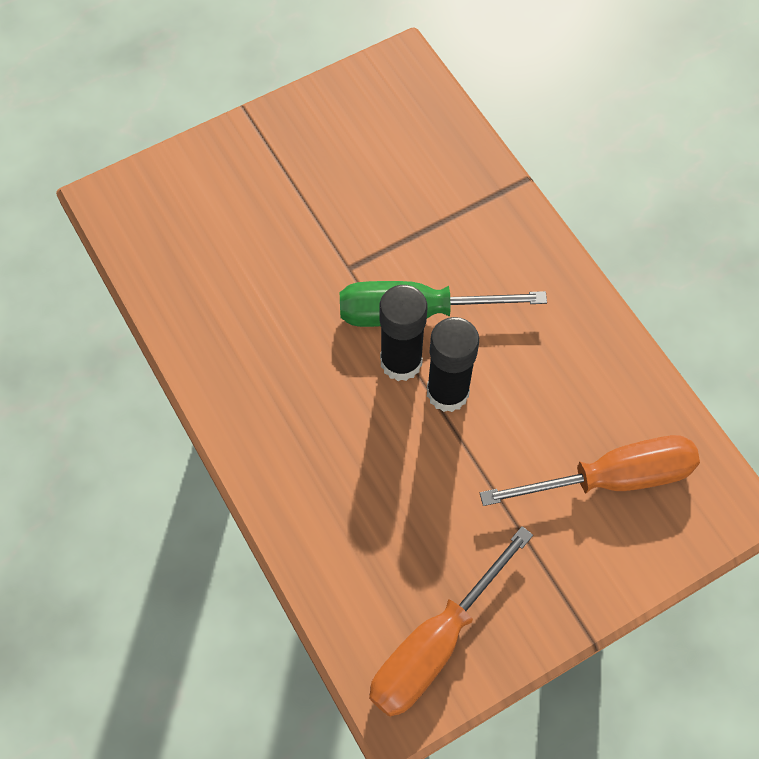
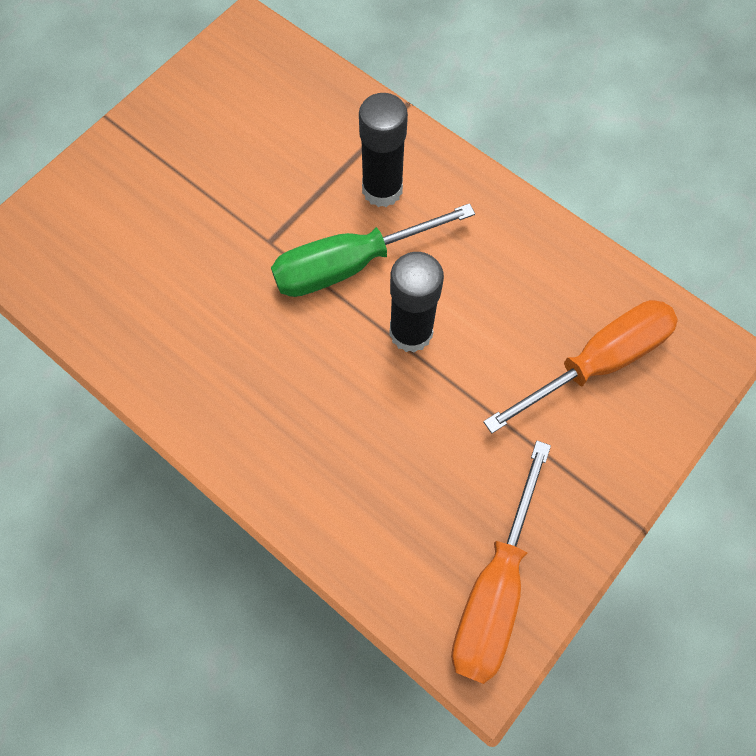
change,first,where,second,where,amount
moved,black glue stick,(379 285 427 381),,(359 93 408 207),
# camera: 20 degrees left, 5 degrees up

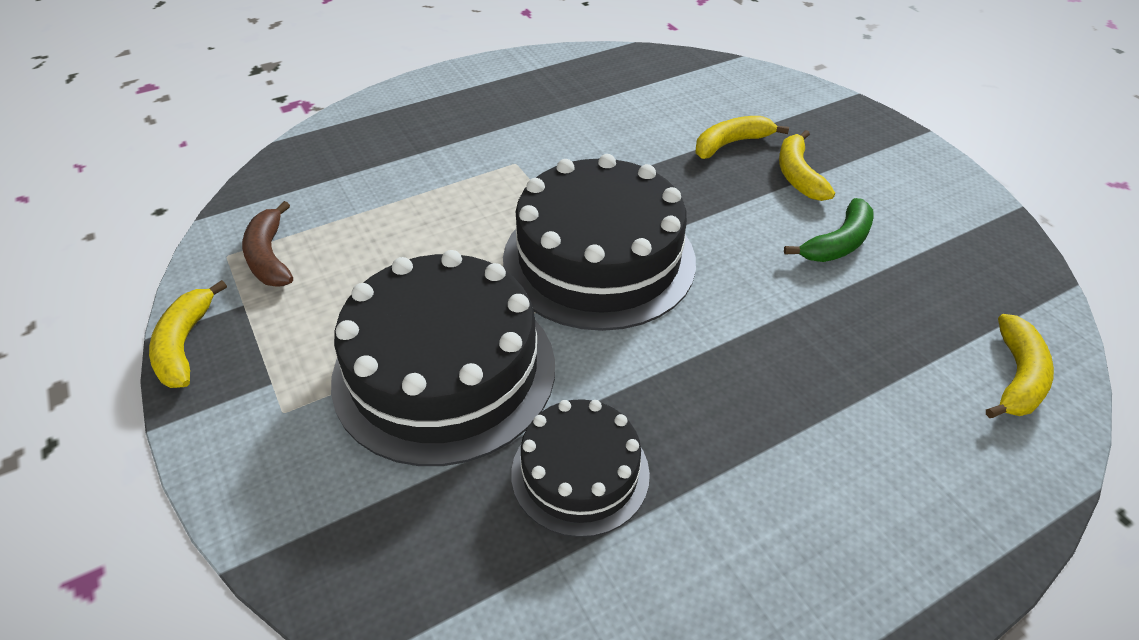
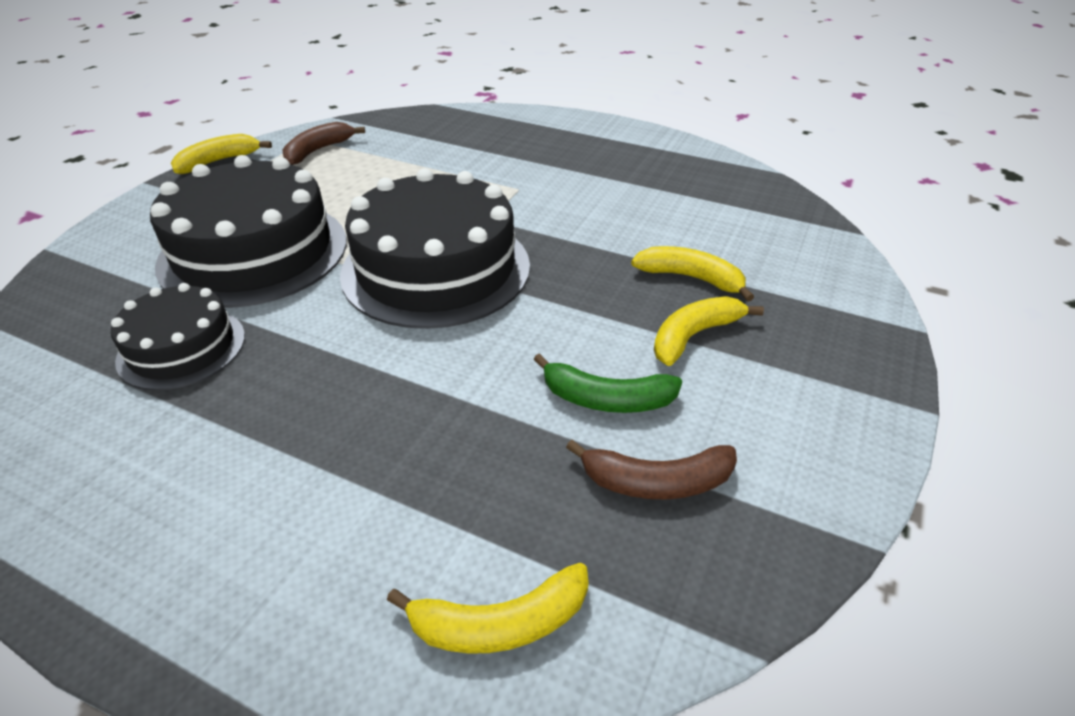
change,first,where,second,where,amount
added,,,brown banana,(566 440 737 500),
# camera: 55 degrees right, 5 degrees down

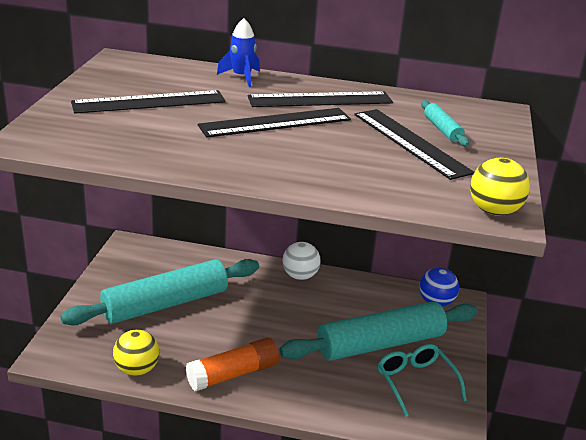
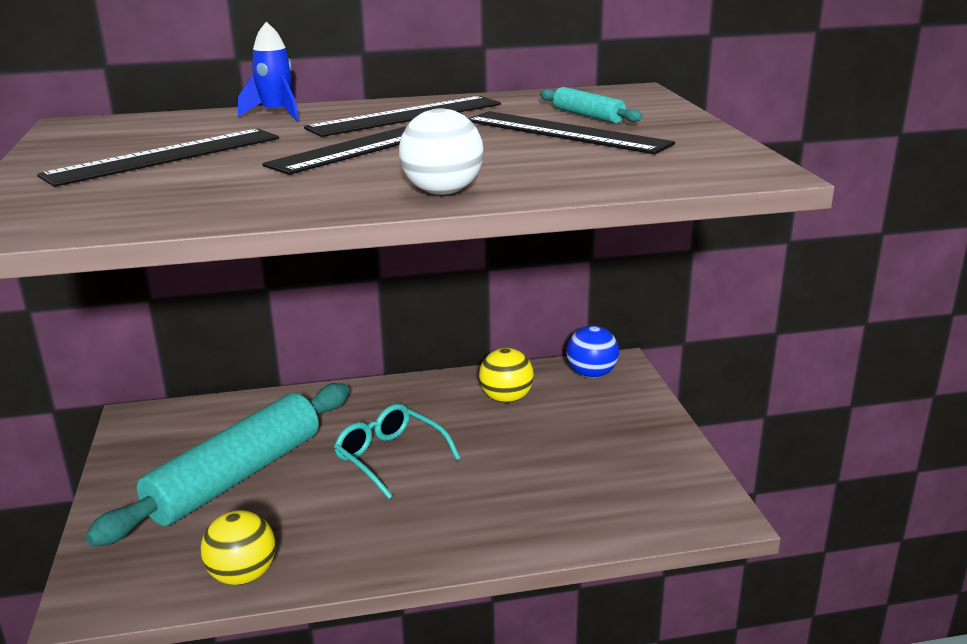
change,first,where,second,where,amount
moved,yellow ball,(470 158 530 216),,(479 348 534 403),
moved,white ball,(282 242 321 280),,(399 108 484 195),
removed,turquoise rolling pin,(280 302 478 361),,,
removed,orange glue stick,(186 337 279 391),,,
moved,turquoise glasses,(378 344 467 417),,(334 404 461 499),
# camera: 20 degrees left, 5 degrees down

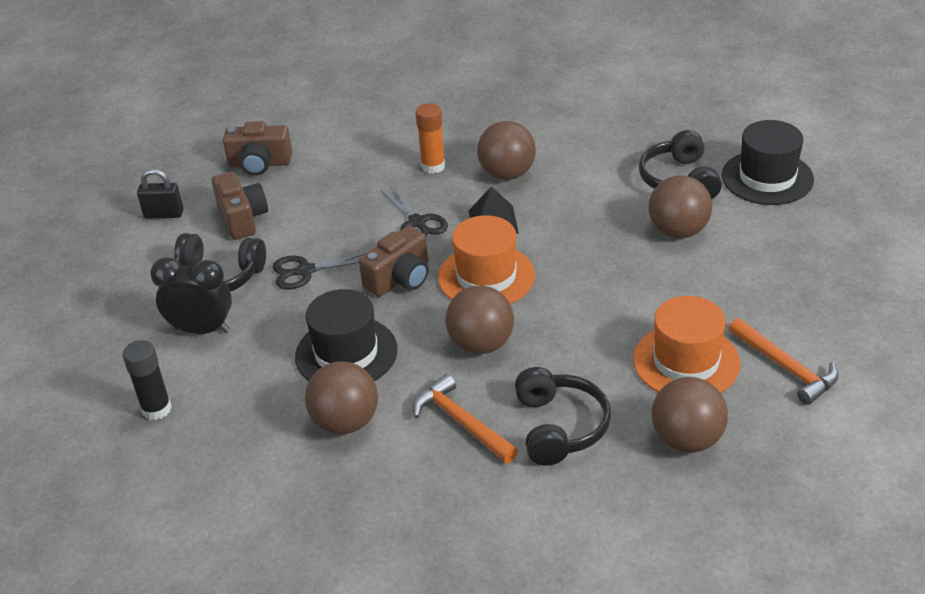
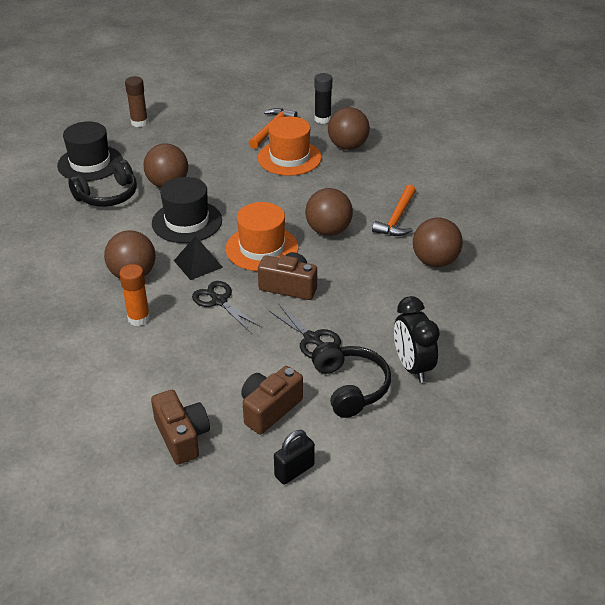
change,first,where,second,where,amount
turned,black padlock,(137 169 184 218),,(274 430 315 485),75 degrees clockwise
turned,black scissors,(381 185 448 237),,(192 281 261 332),75 degrees counterclockwise
moved,black hat,(295 289 398 381),,(152 177 222 243),
moved,black glue stick,(122 340 172 420),,(315 73 332 124),
removed,black headphones,(515 367 611 466),,,
added,,,brown glue stick,(125 76 148 127),
# camera: 120 degrees left, 0 degrees up

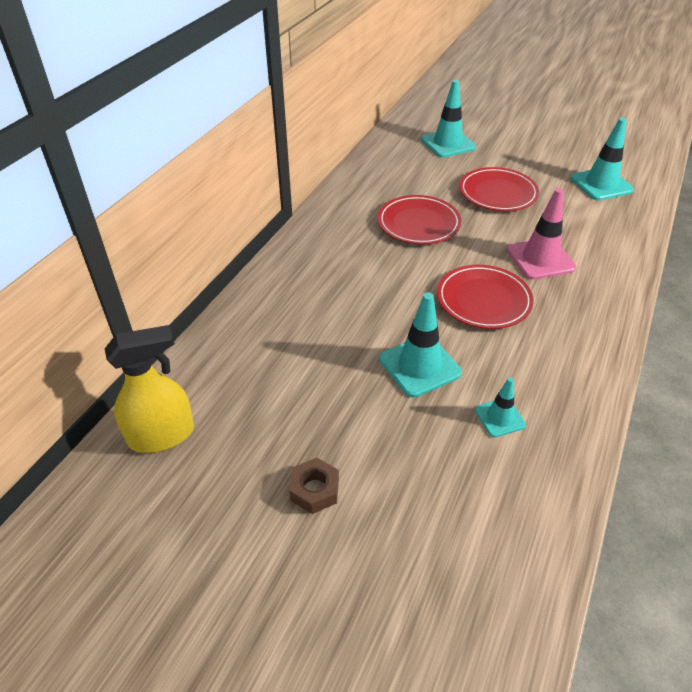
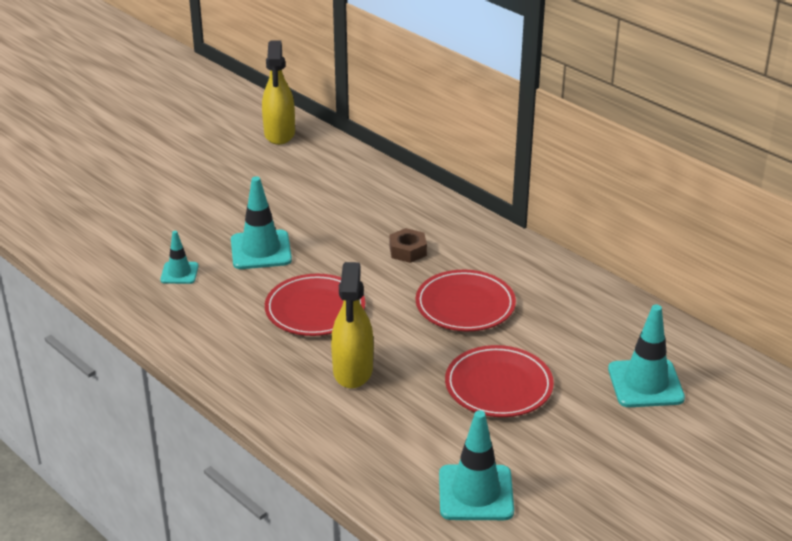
change,first,where,second,where,amount
replaced,pink traffic cone,(507 188 576 280),yellow spray bottle,(331 262 373 389),
moved,brown nut,(289 458 339 514),,(389 228 427 263),
# camera: 110 degrees right, 10 degrees down

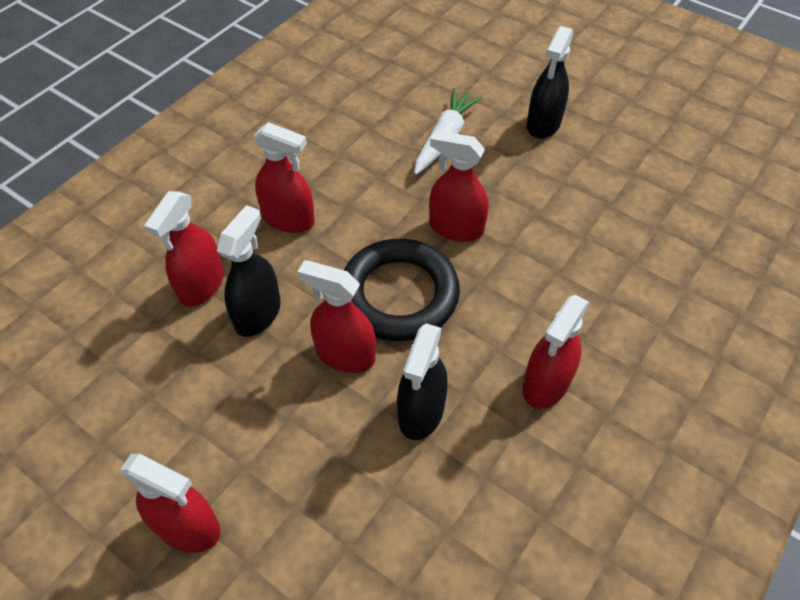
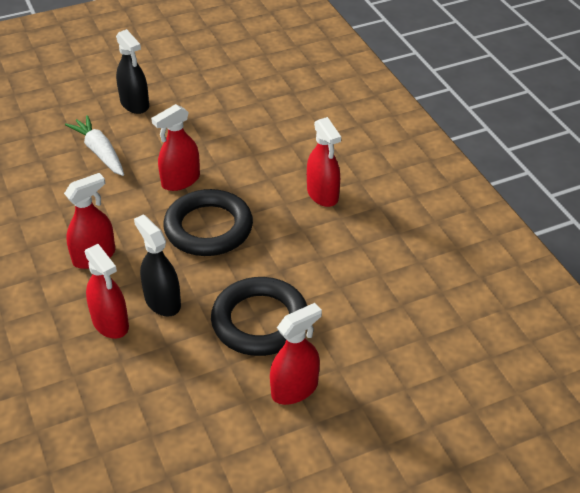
change,first,where,second,where,amount
removed,red spray bottle,(297 260 376 373),,,
removed,black spray bottle,(397 323 448 440),,,
added,,,black ring,(211 277 307 356),
# camera: 60 degrees left, 10 degrees down

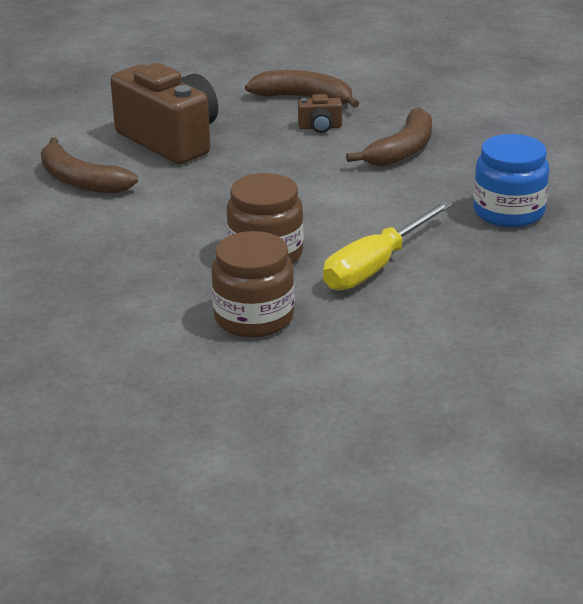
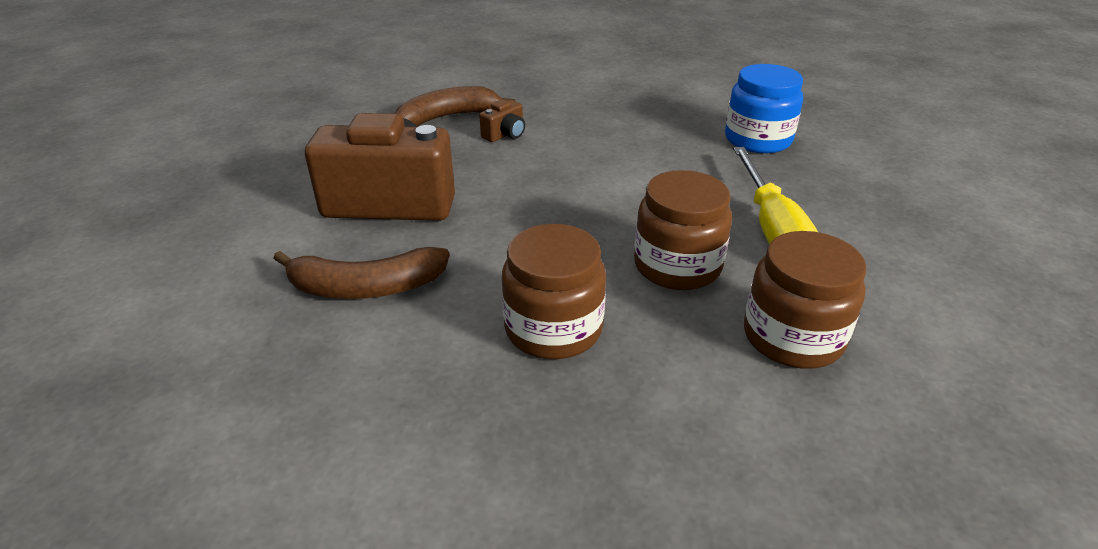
change,first,where,second,where,amount
removed,brown banana,(346 107 432 166),,,
added,,,brown jar,(502 224 606 359),
# camera: 45 degrees left, 5 degrees up

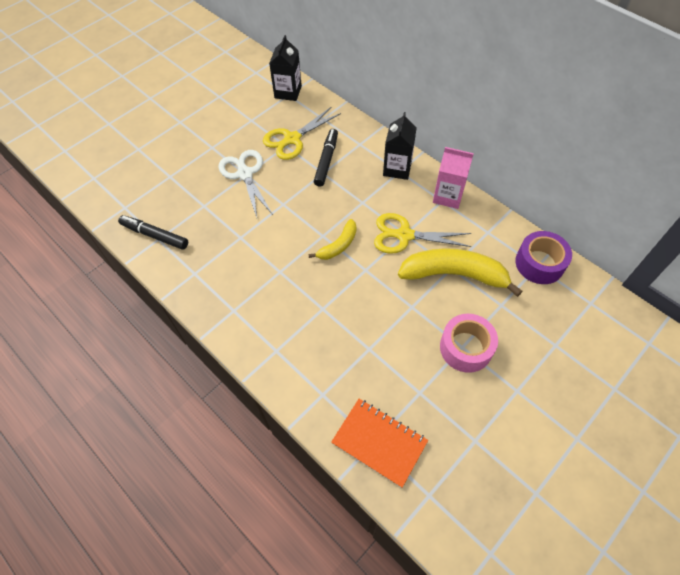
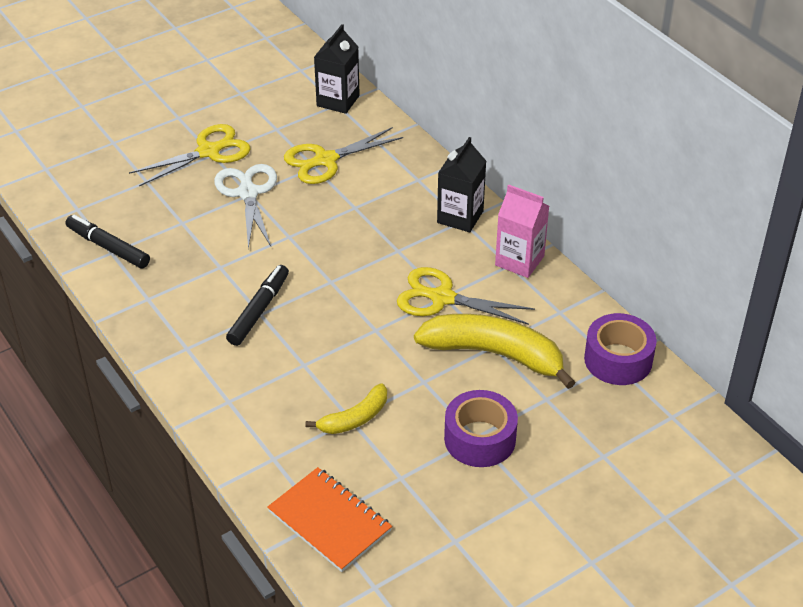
change,first,where,second,where,amount
moved,black marker,(314 129 338 187),,(226 265 289 346),
moved,yellow banana,(308 219 357 260),,(305 383 387 434),
recoloured,pink tape,(440 314 498 373),purple tape,(444 390 518 467),
added,,,yellow scissors,(129 124 250 187),
# camera: 10 degrees right, 15 degrees down

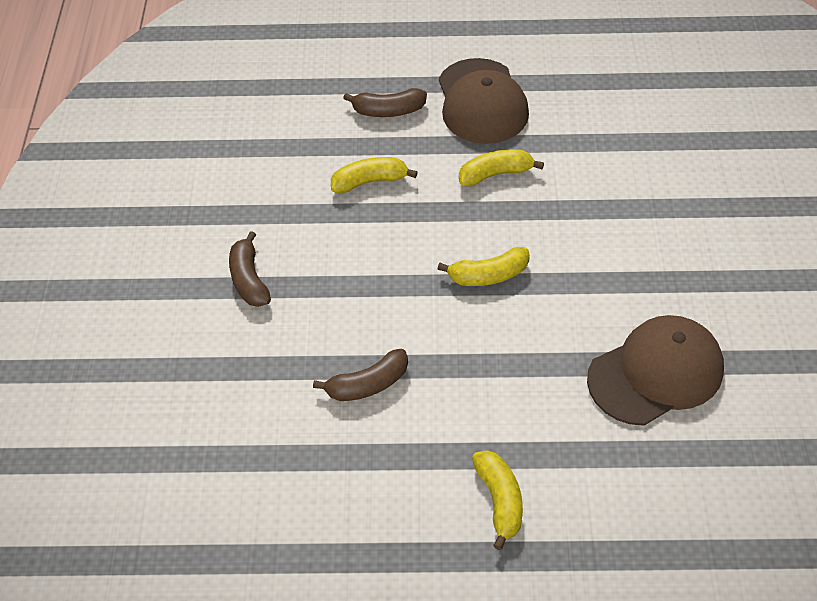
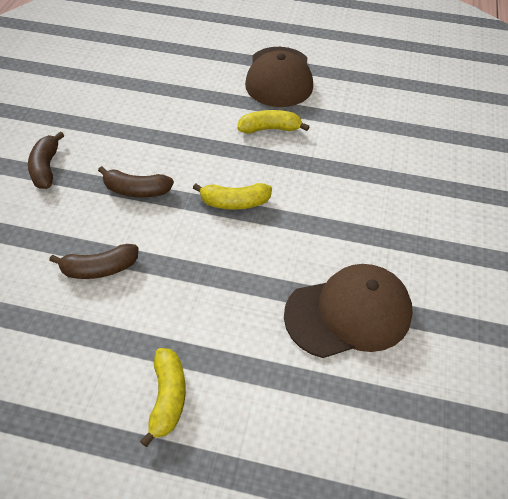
change,first,where,second,where,amount
moved,brown banana,(343 88 427 117),,(98 166 174 197),
removed,yellow banana,(331 157 418 193),,,
# camera: 10 degrees right, 0 degrees up

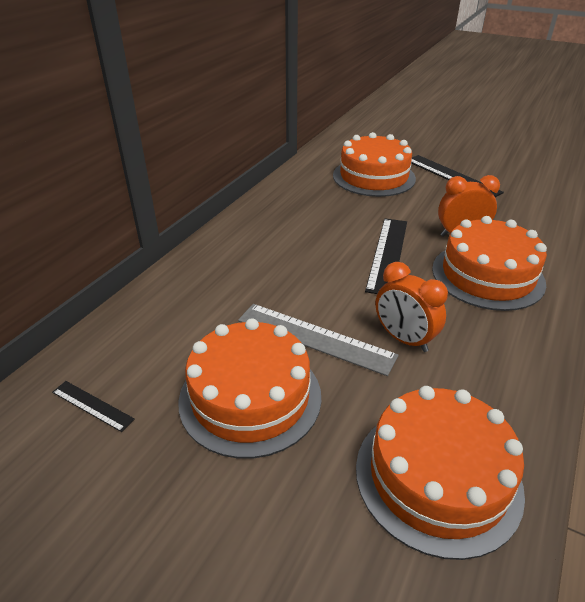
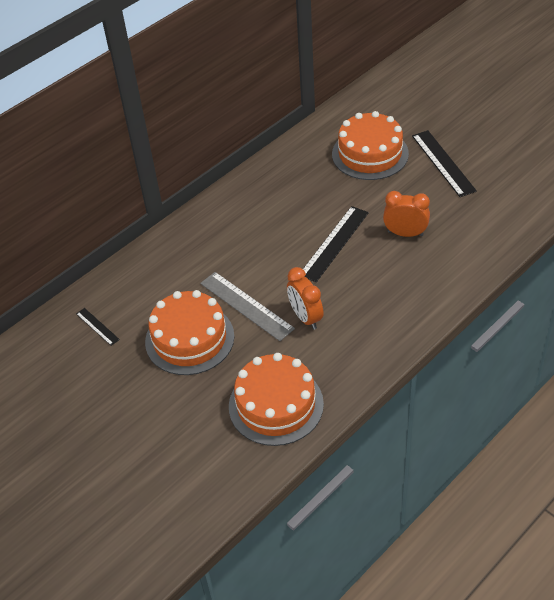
change,first,where,second,where,amount
removed,orange cake,(432 216 547 311),,,
# camera: 20 degrees right, 10 degrees up

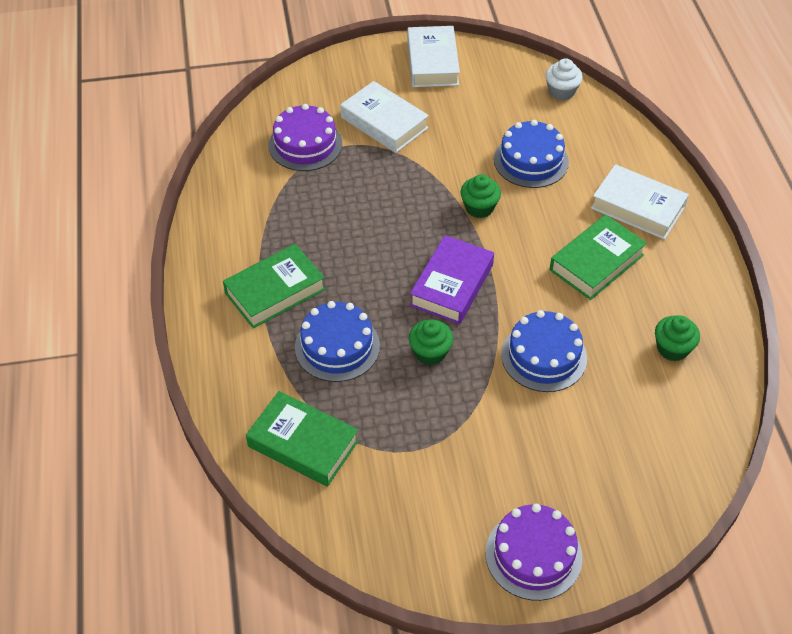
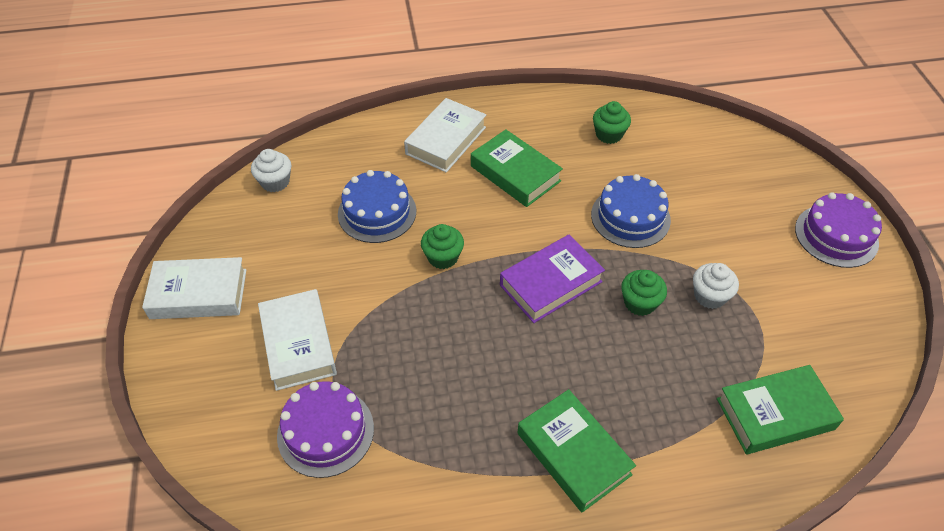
change,first,where,second,where,amount
turned,white book,(340 81 429 153),,(258 289 337 391),60 degrees counterclockwise
turned,purple book,(410 235 494 324),,(500 234 605 323),60 degrees counterclockwise
removed,blue cake,(295 301 380 382),,,
turned,green book,(246 391 359 487),,(717 365 844 454),45 degrees clockwise
added,,,white cupcake,(693 263 739 309),
# camera: 90 degrees left, 0 degrees up

